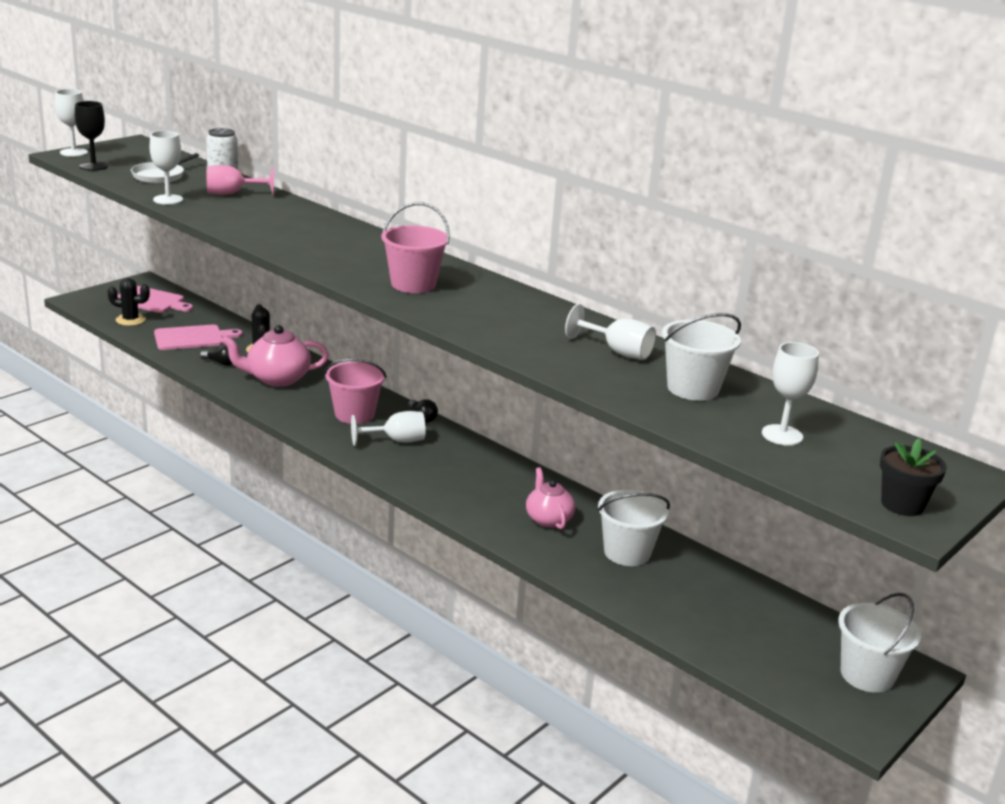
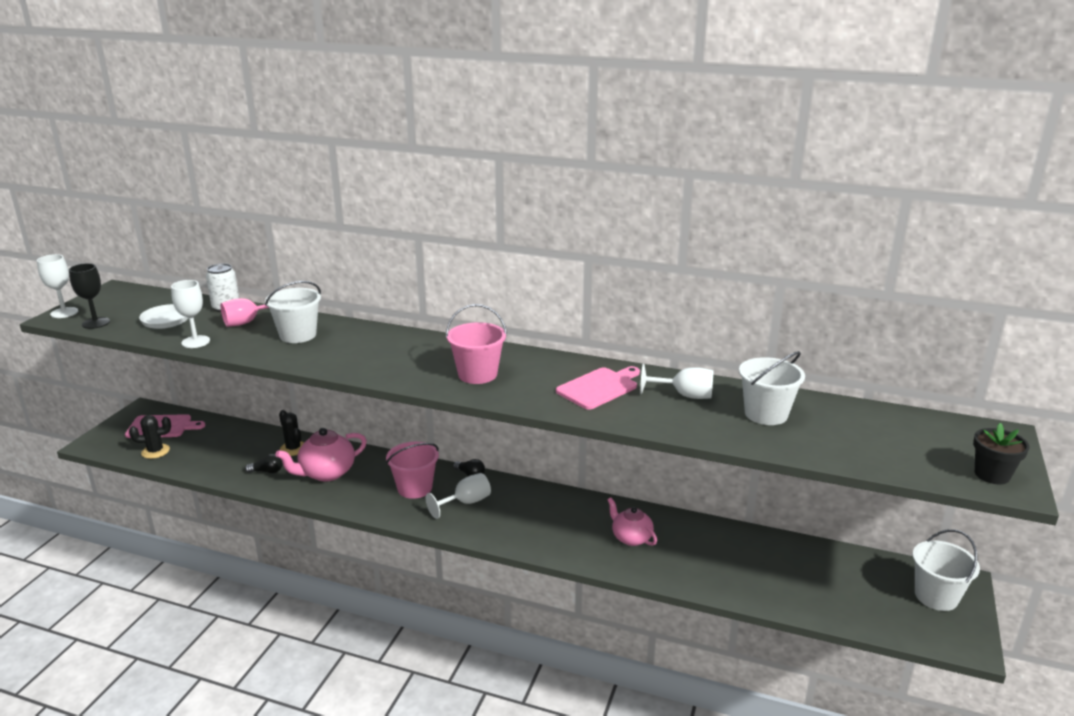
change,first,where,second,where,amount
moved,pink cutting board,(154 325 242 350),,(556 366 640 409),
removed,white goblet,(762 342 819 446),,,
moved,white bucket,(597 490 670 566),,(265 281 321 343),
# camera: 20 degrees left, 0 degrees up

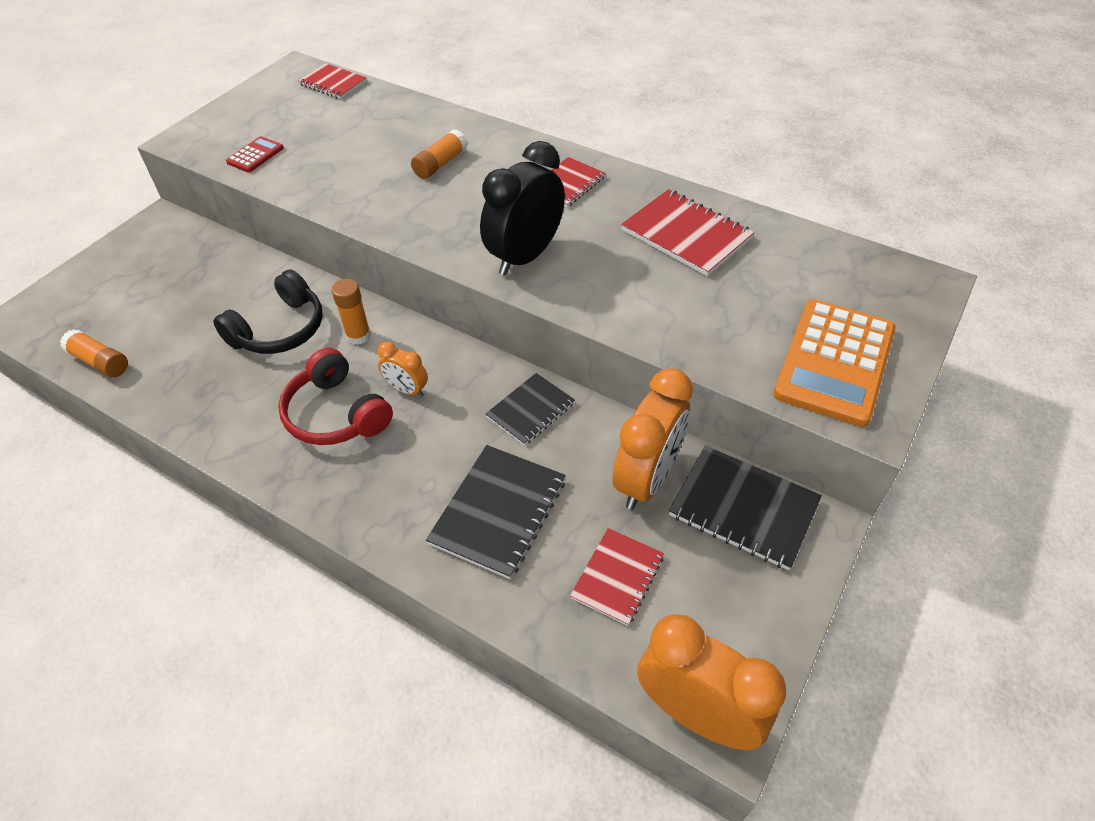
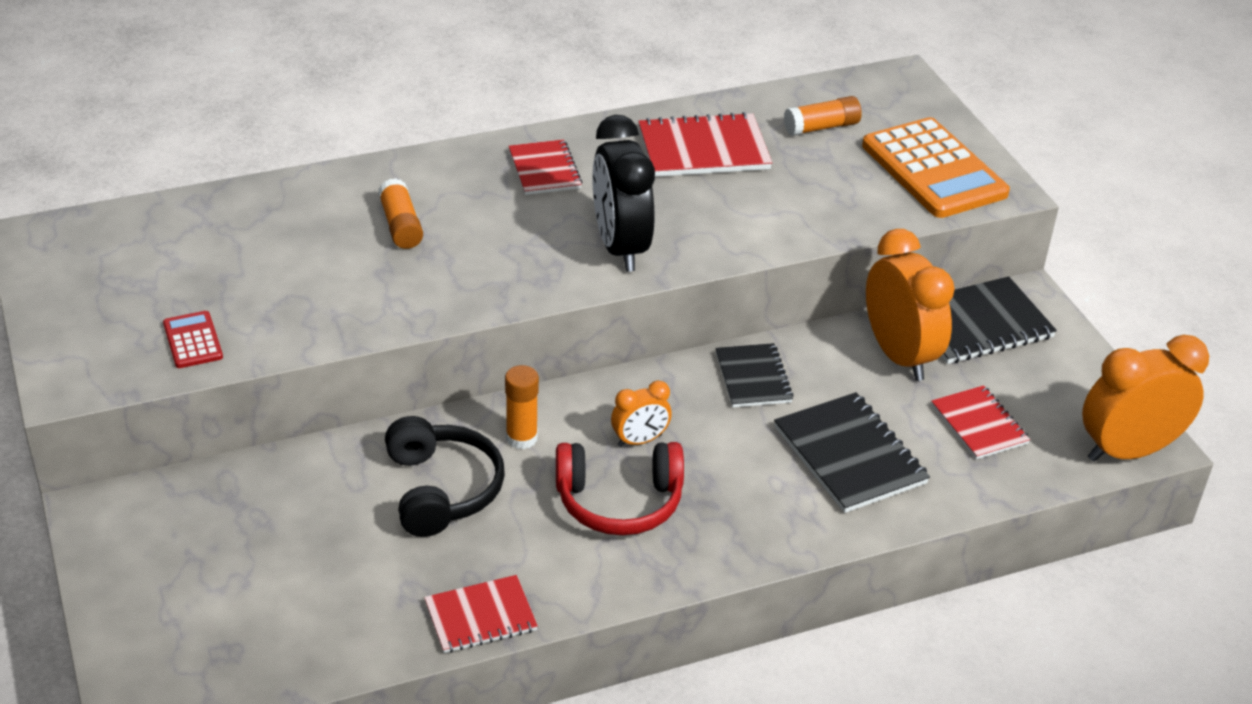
change,first,where,second,where,amount
moved,red notebook,(298 63 367 99),,(424 575 538 653),
moved,orange glue stick,(60 329 128 378),,(784 96 862 136),
# camera: 55 degrees left, 10 degrees down

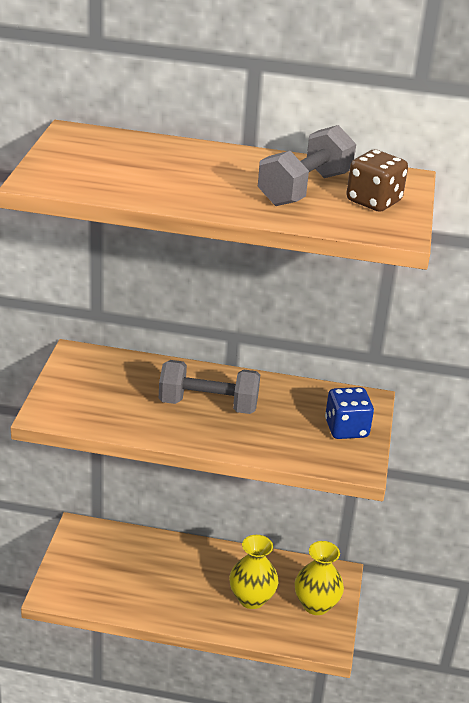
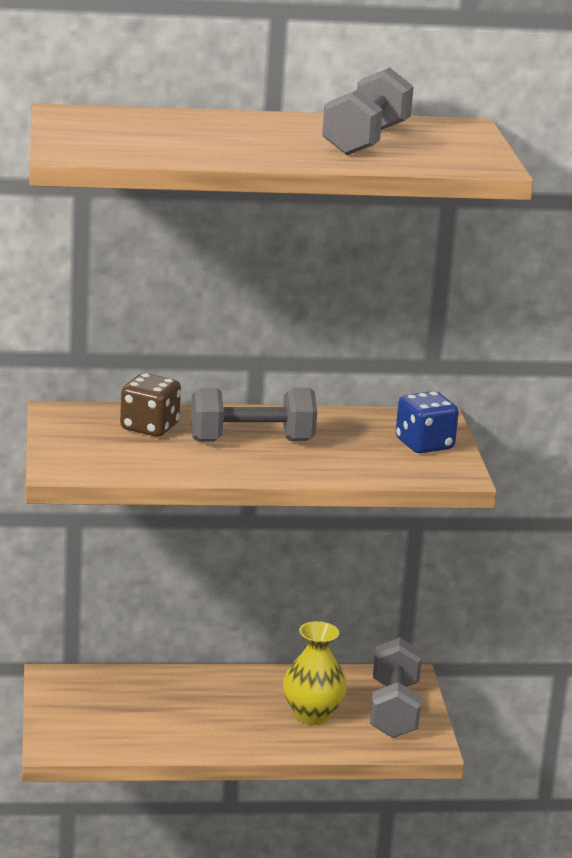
change,first,where,second,where,amount
moved,brown dice,(346 150 408 212),,(120 373 181 437),
replaced,yellow vase,(295 541 344 615),grey dumbbell,(370 637 422 738),
# camera: 15 degrees left, 10 degrees down

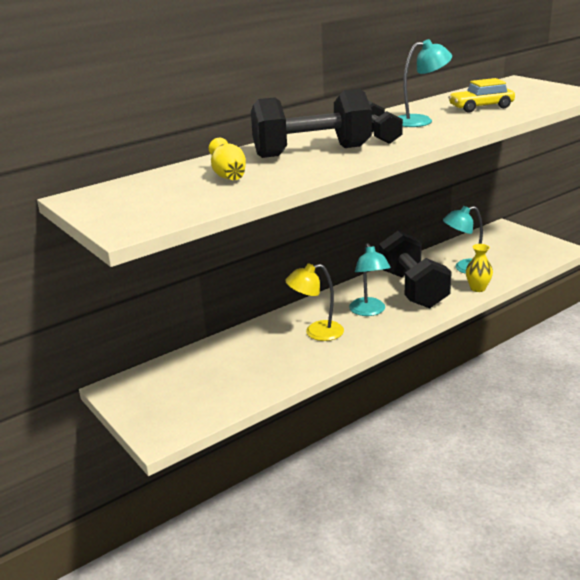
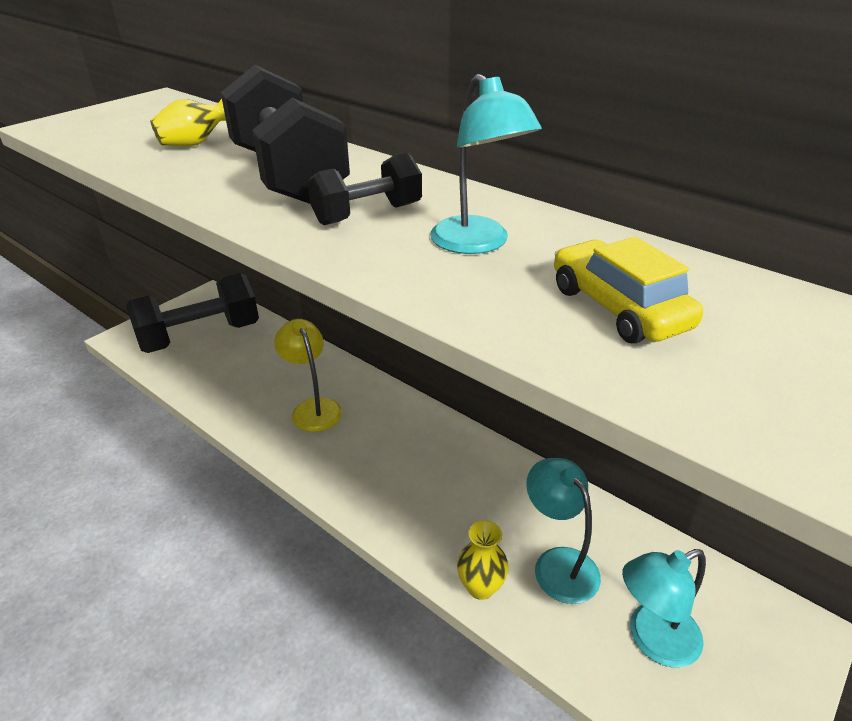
change,first,where,second,where,amount
moved,black dumbbell,(379 231 452 308),,(126 273 259 353),
moved,turquoise lamp,(349 243 390 316),,(622 549 706 668),
# camera: 75 degrees right, 10 degrees up

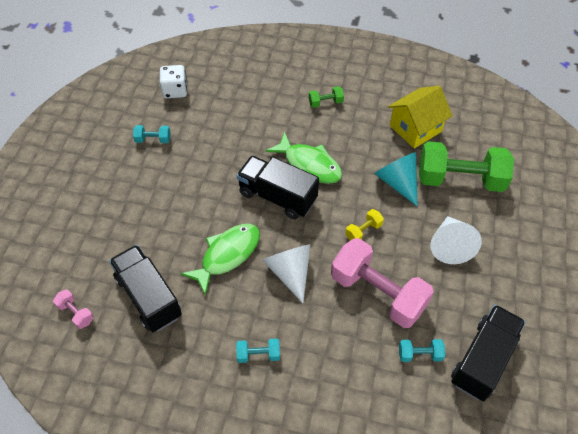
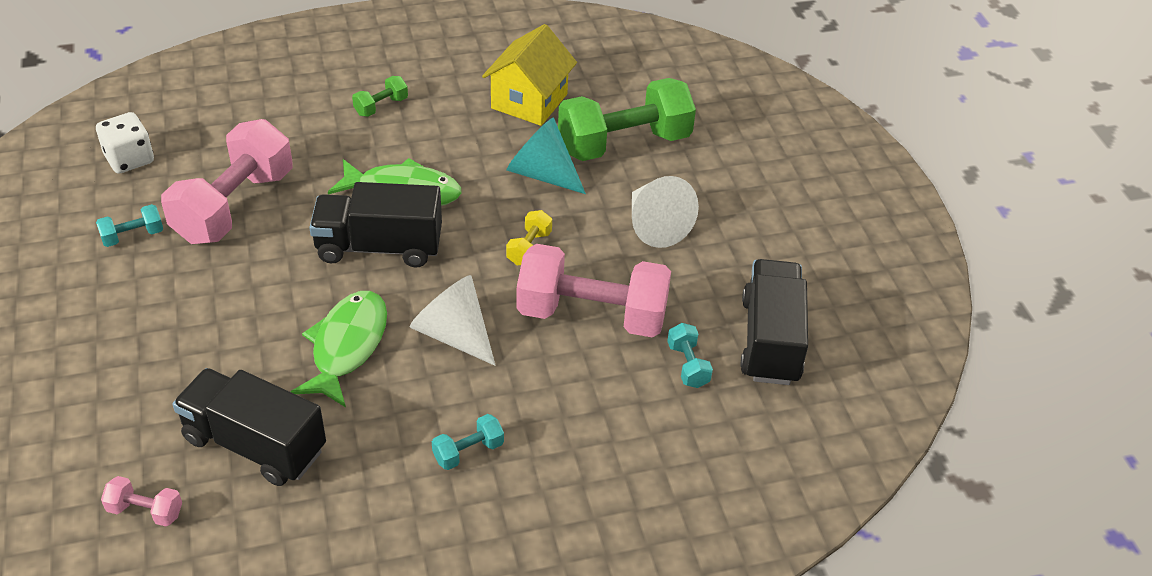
change,first,where,second,where,amount
turned,turquoise dumbbell,(399 339 445 362),,(667 323 713 388),75 degrees counterclockwise
added,,,pink dumbbell,(161 119 293 244),
# camera: 30 degrees left, 10 degrees down

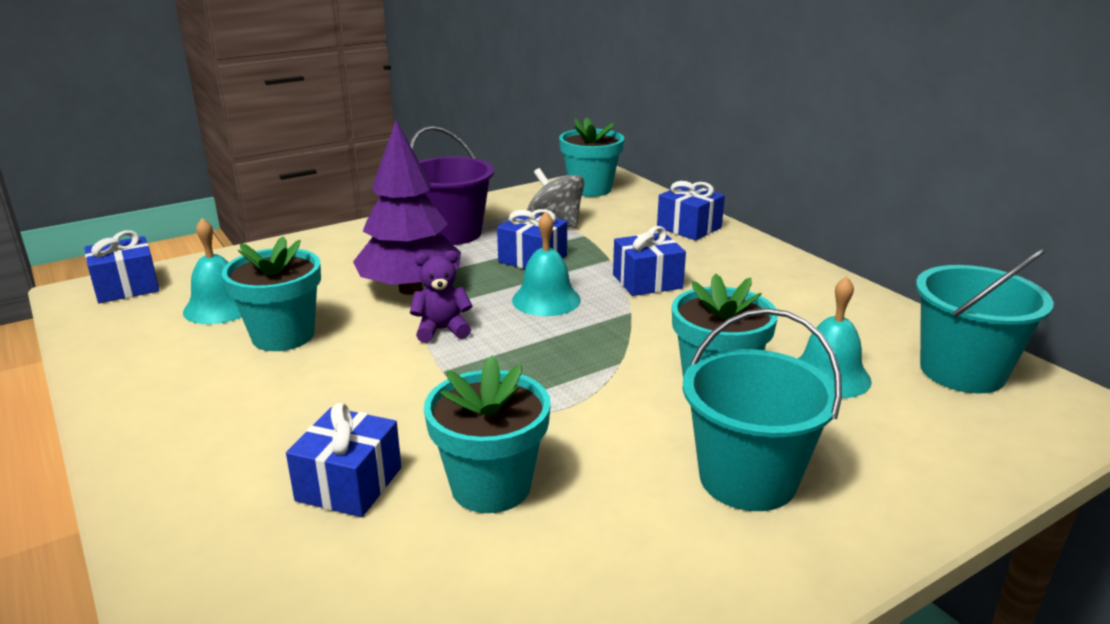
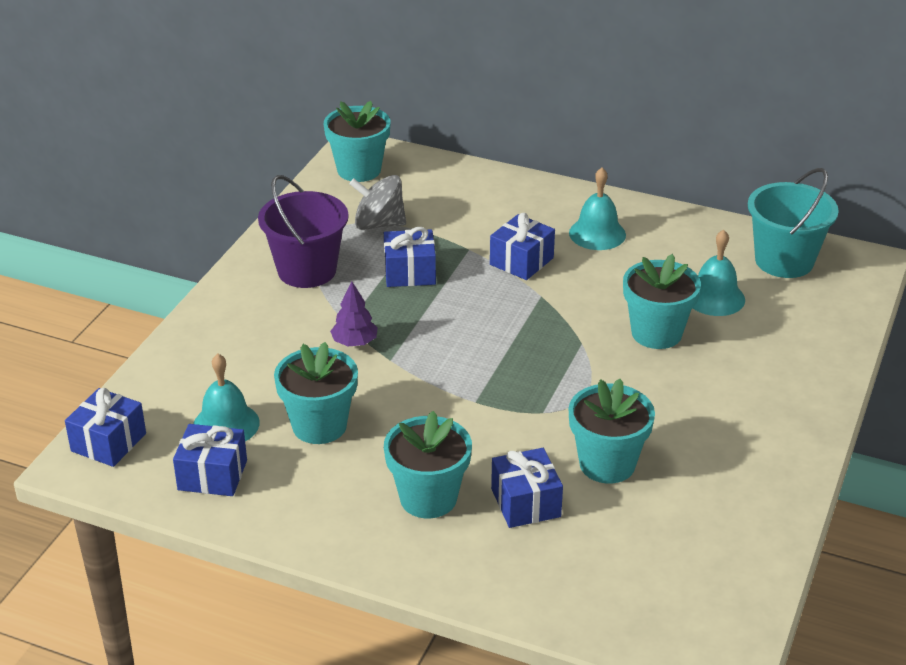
change,first,where,second,where,amount
resized,purple tree,(353 120 461 295),,(330 281 378 346),x0.48
moved,blue gift,(657 181 725 240),,(173 424 247 496),
moved,turquoise bell,(512 212 581 316),,(569 168 626 250),
removed,purple teddy bear,(410 251 472 343),,,
removed,turquoise bucket,(683 308 842 511),,,
added,,,turquoise flower pot,(384 411 472 518),
# camera: 35 degrees left, 10 degrees up

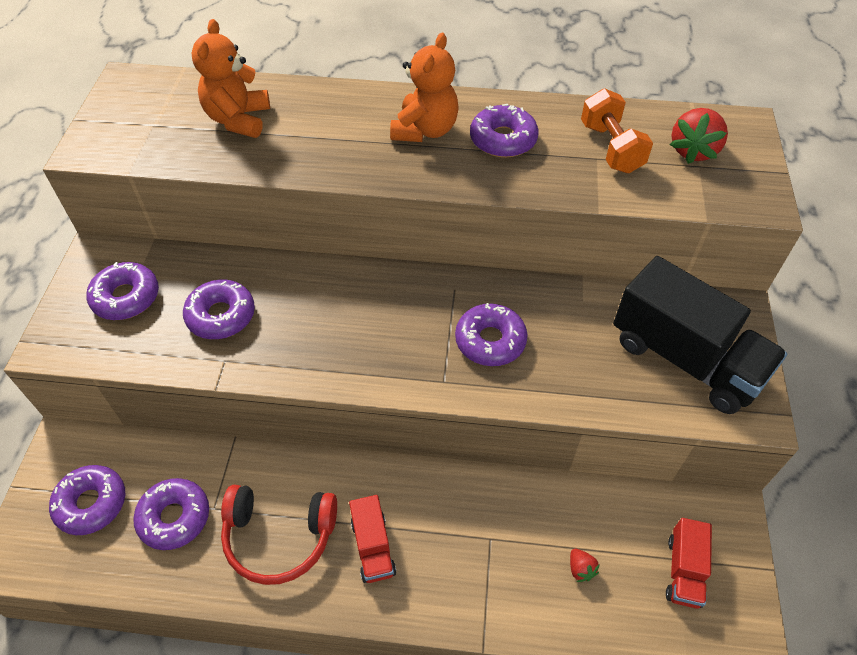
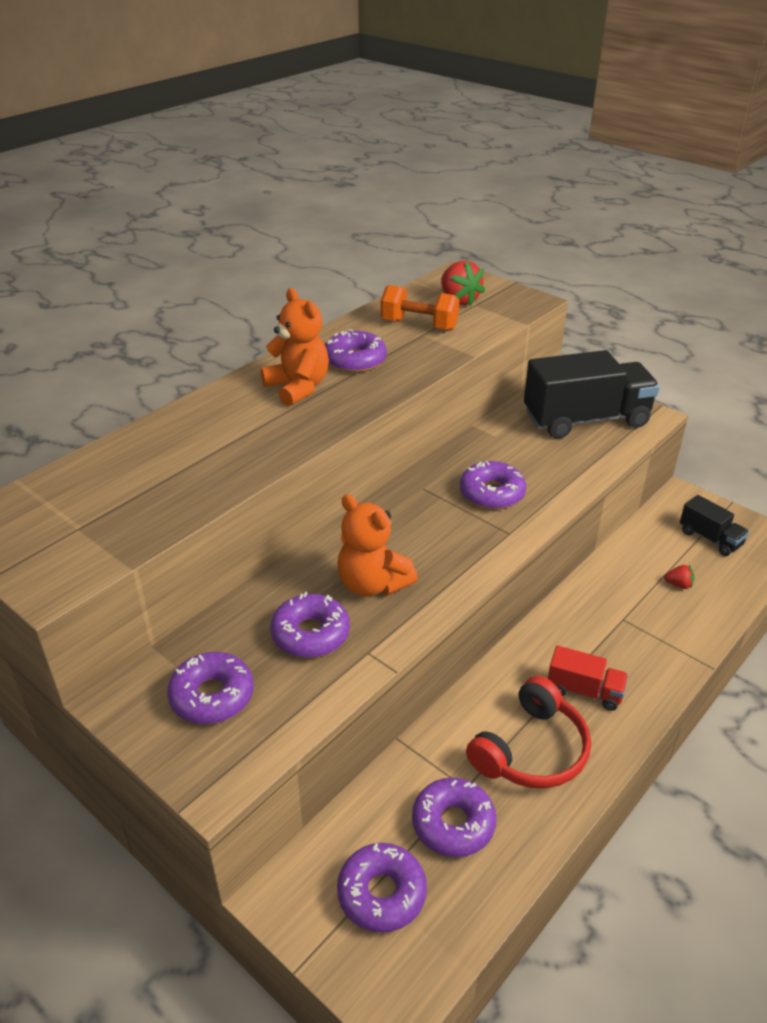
change,first,where,second,where,amount
moved,orange teddy bear,(191 19 270 138),,(338 494 418 597),
recoloured,red truck,(666 518 712 609),black truck,(680 495 749 556),
# camera: 55 degrees left, 15 degrees down

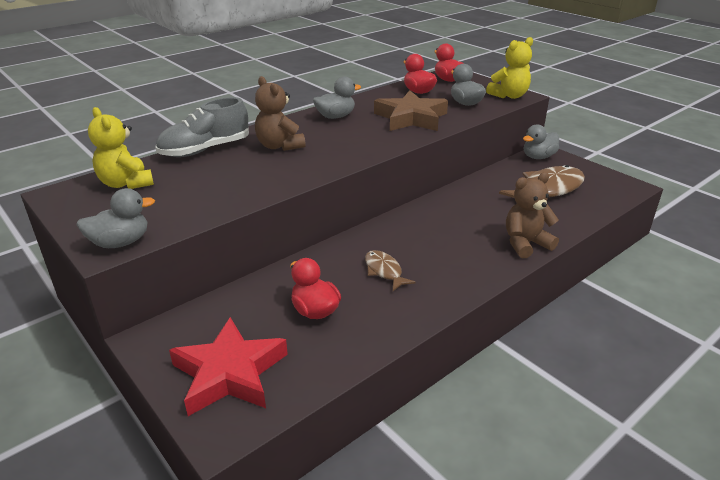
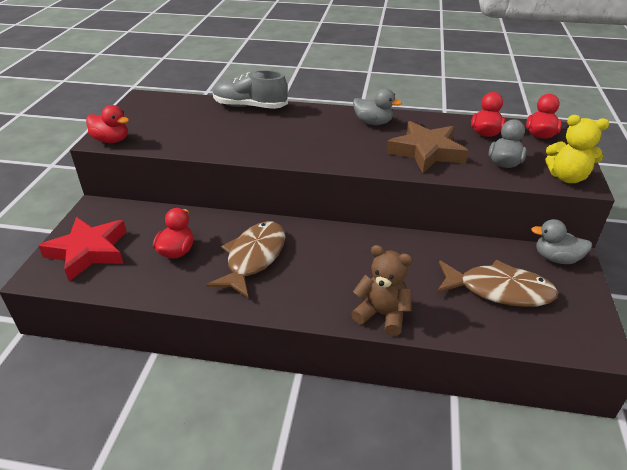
change,first,where,second,where,amount
removed,brown teddy bear,(255 76 306 151),,,
removed,yellow teddy bear,(88 107 154 189),,,
recoloured,grey duck,(76 188 155 248),red duck,(86 105 129 143),
resized,brown fish,(365 250 416 291),,(207 221 285 299),x1.85
# camera: 50 degrees right, 5 degrees up

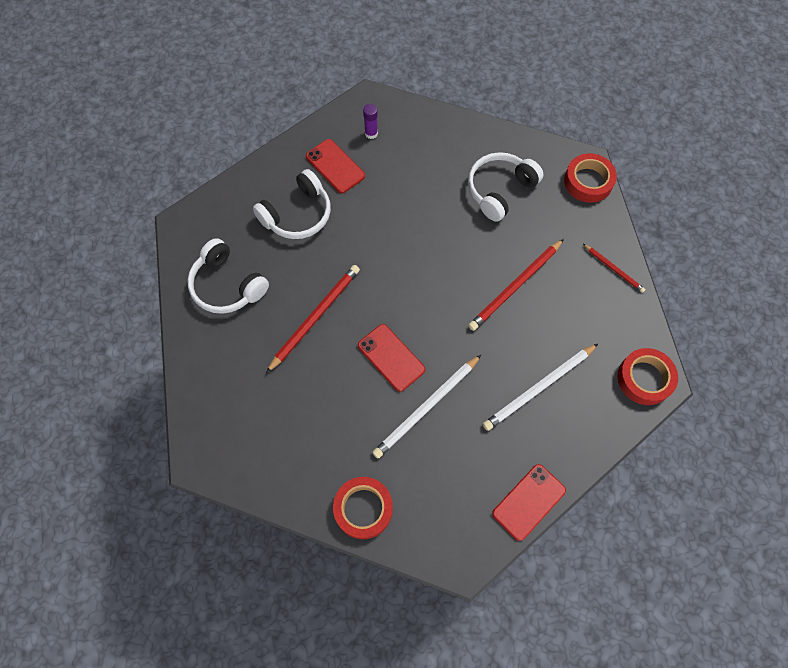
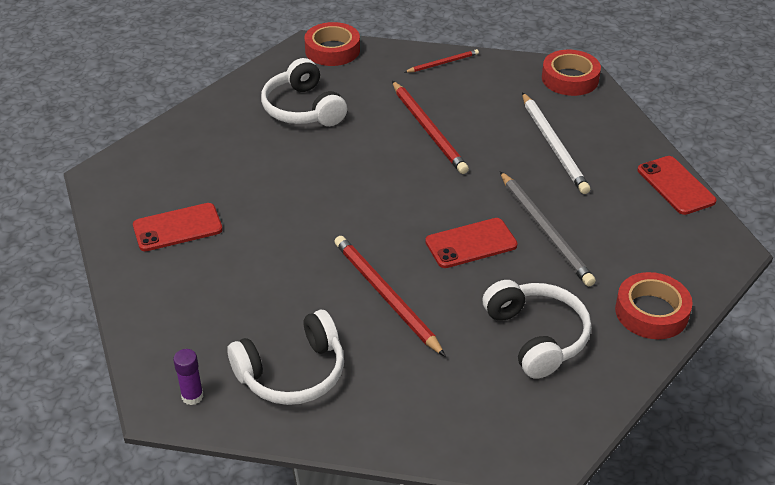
change,first,where,second,where,amount
moved,purple glue stick,(363 104 378 139),,(173 349 203 405),
moved,white headphones,(253 169 331 239),,(482 280 591 379),
recoloured,white pencil,(372 355 481 458),grey pencil,(500 171 596 287),
# camera: 70 degrees left, 25 degrees down

